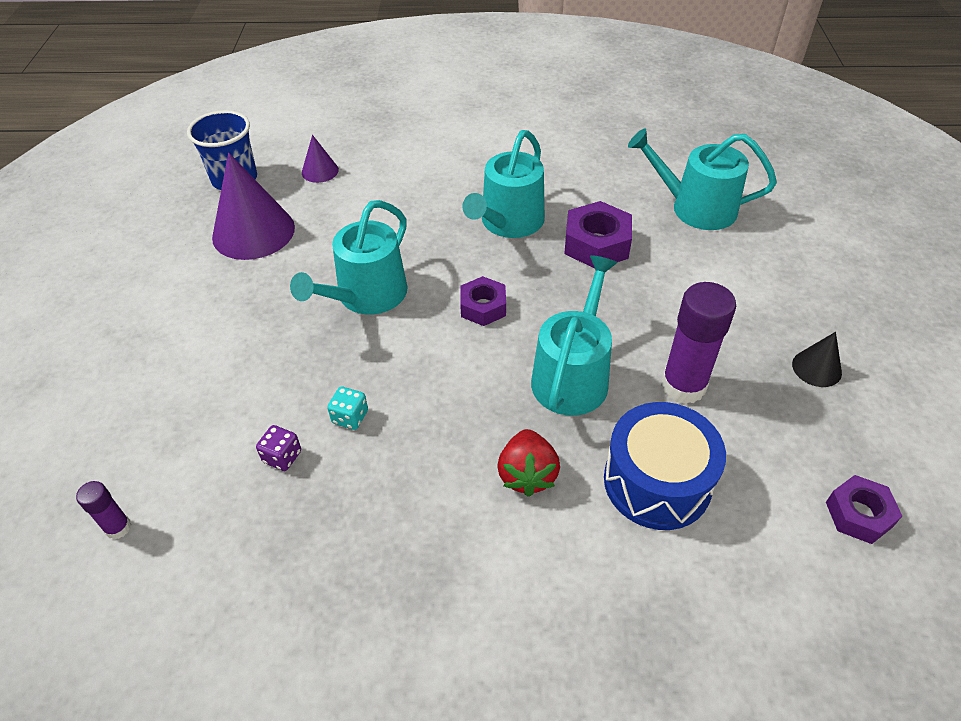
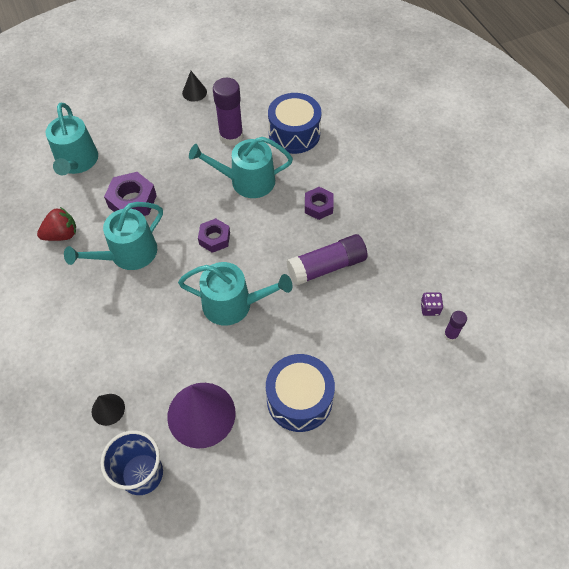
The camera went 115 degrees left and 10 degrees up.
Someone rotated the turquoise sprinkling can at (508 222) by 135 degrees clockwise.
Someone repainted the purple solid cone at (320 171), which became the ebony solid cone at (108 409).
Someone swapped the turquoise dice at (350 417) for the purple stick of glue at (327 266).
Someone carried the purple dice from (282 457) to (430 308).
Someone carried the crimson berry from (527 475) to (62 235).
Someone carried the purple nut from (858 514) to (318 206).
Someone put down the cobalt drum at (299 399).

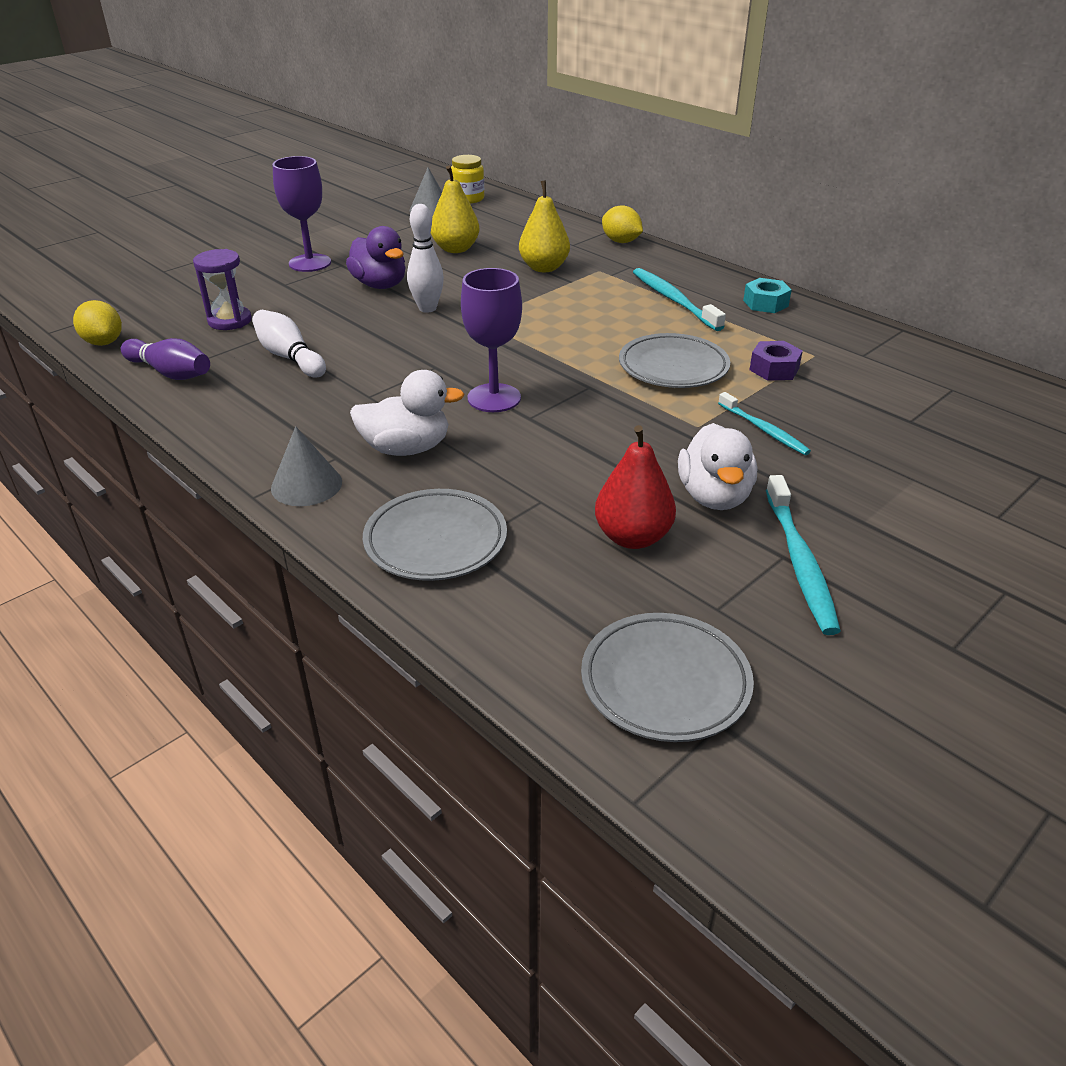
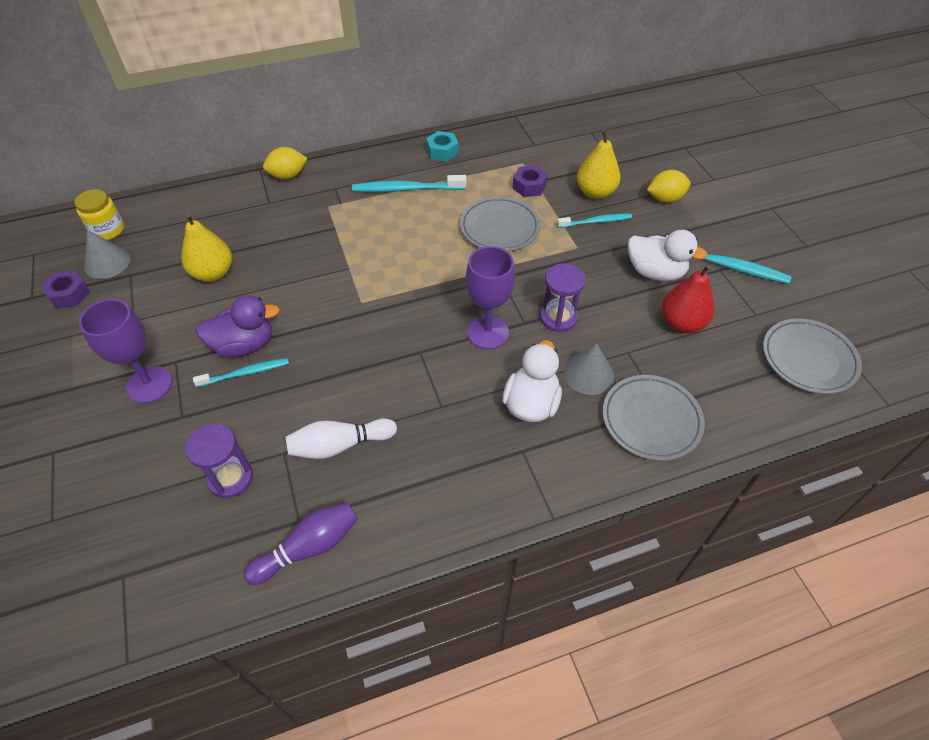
The camera went 65 degrees left and 15 degrees up.
Someone carried the yellow pear fruit from (544 268) to (595 192).
Someone took away the snow-white tenpin at (427 308).
Someone carried the yellow toy lemon from (103 342) to (665 199).
Someone carried the ash-grey solid cone from (306 485) to (588 374).
Someone put down the purple sand timer at (558 318).
Someone put down the purple nut at (69 294).
Someone put down the turquoise toothbrush at (246 373).

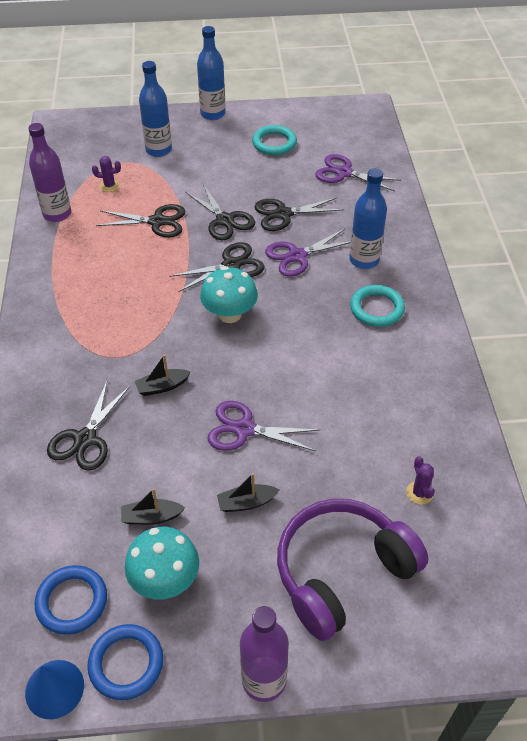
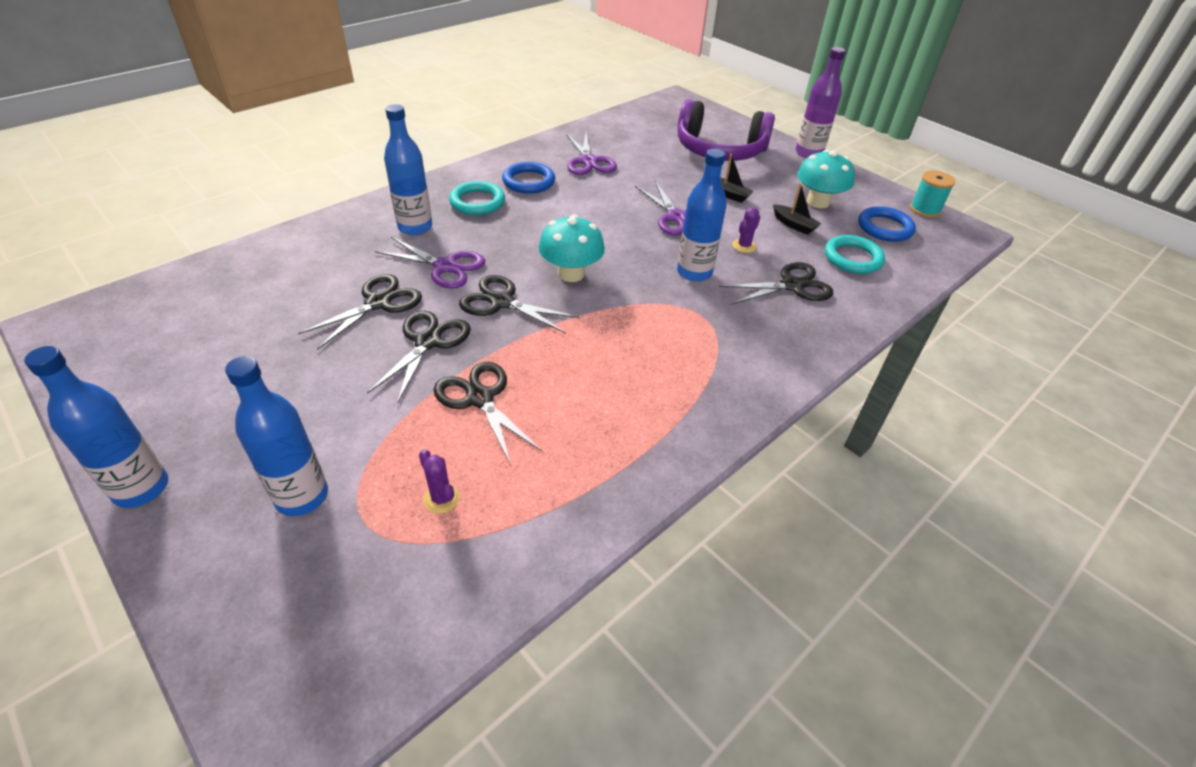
The camera went 130 degrees left and 5 degrees down.
Someone took away the purple bottle at (57 214).
Someone carried the turquoise torus from (274 143) to (852 258).
Someone carried the purple shears from (343 173) to (589 161).
Someone rotated the ebony shears at (283 214) by 90 degrees counterclockwise.
Someone swapped the ebony boat at (162 386) for the cobalt bottle at (694 272).
Someone carried the purple cactus from (419 493) to (744 246).
Someone carried the cobalt torus from (126 663) to (528 181).
Someone swapped the cobalt solid cone at (54 689) for the turquoise bobbin at (925 210).

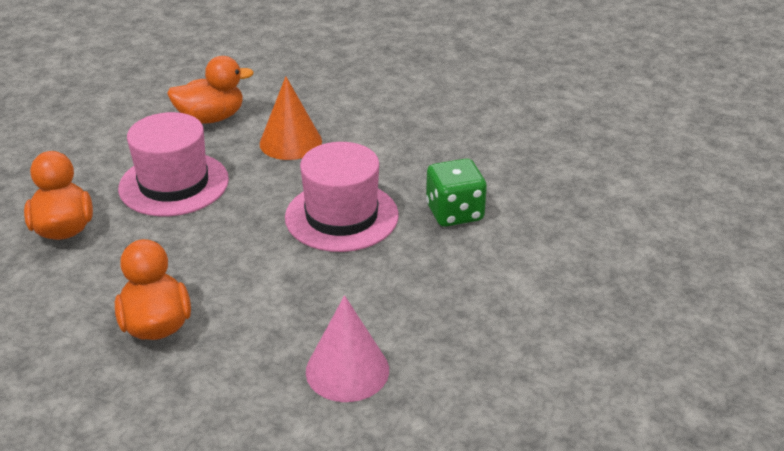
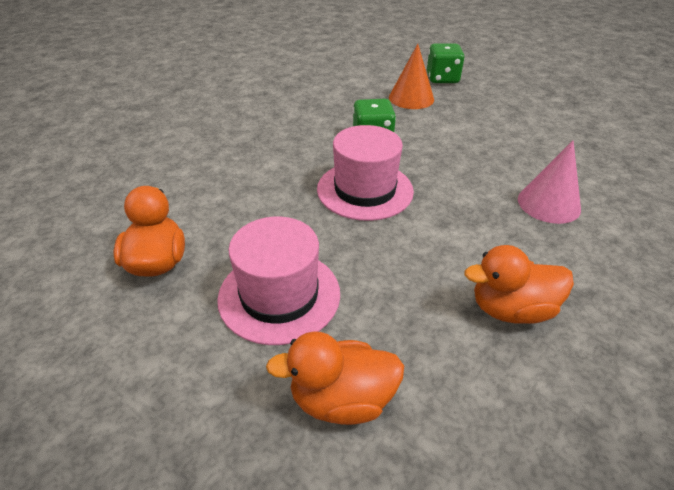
The camera went 80 degrees left and 5 degrees up.
Someone carried the orange solid cone from (290 142) to (411 98).
Someone put down the leaf-green dice at (442 78).

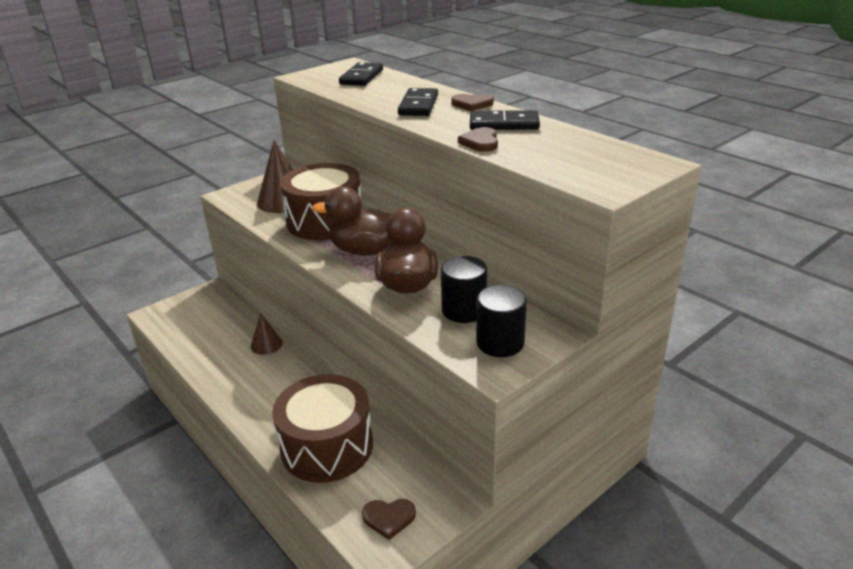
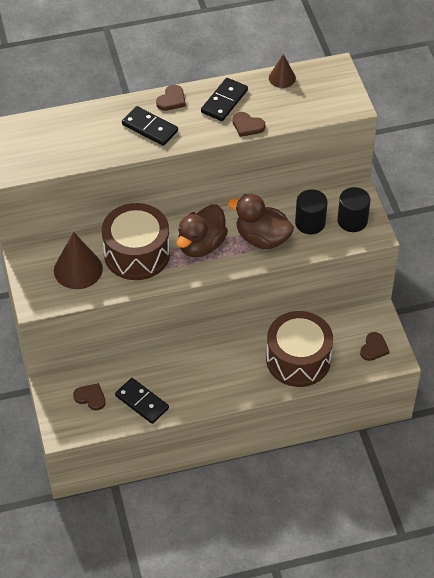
The camera went 65 degrees left and 20 degrees up.
Someone carried the ebony domino from (362 77) to (142 402).
Someone carried the russet solid cone from (266 344) to (282 78).
Someone put down the russet love heart at (90 397).

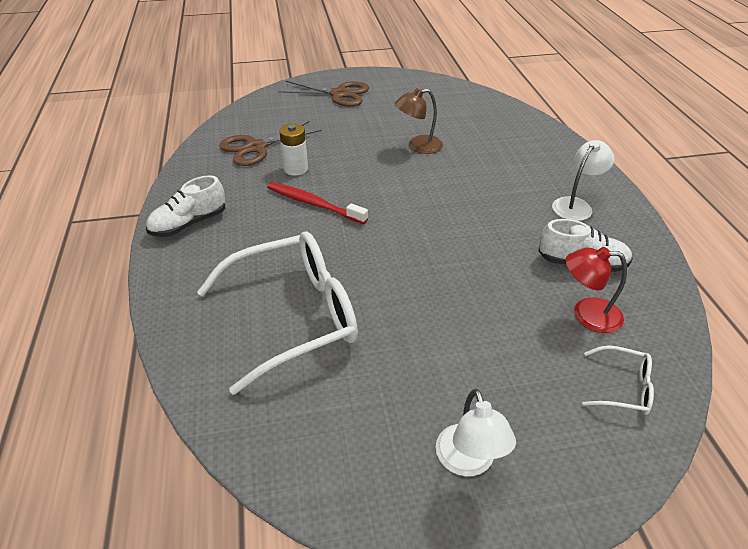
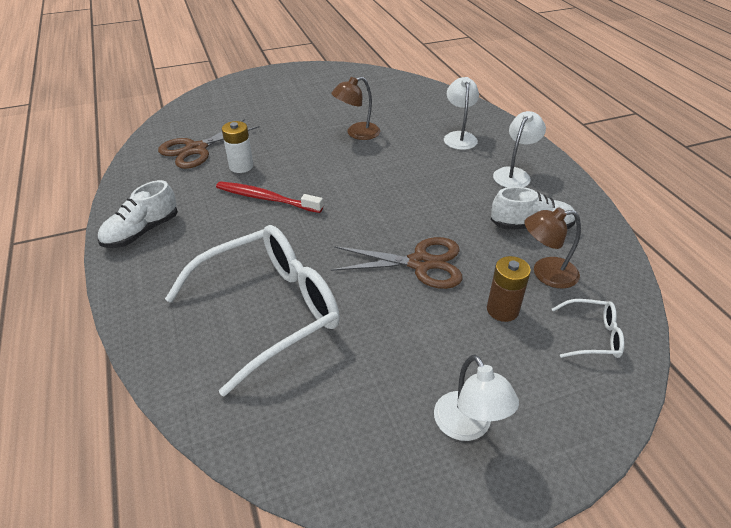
The camera went 10 degrees left and 0 degrees up.
Someone carried the russet shears from (339 94) to (420 263).
Someone repainted the crimson reading lamp at (587 314), which became the russet reading lamp at (546 273).
Someone put down the snow-white reading lamp at (459 137).
Someone put down the russet AA battery at (502 310).

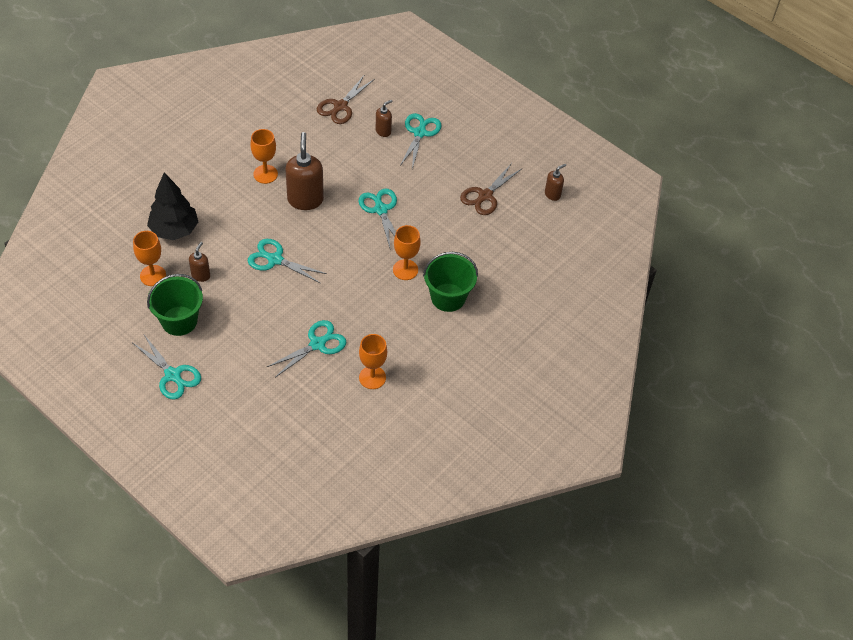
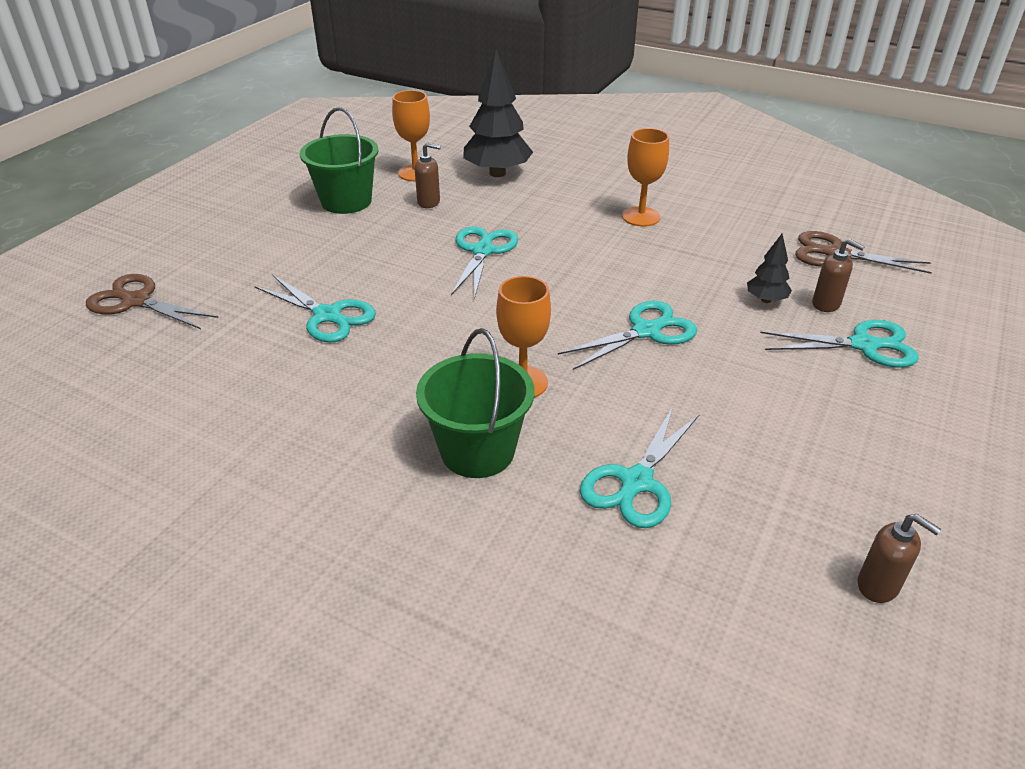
The camera went 80 degrees right and 15 degrees down.
Someone took away the russet pump bottle at (305 199).
Someone carried the russet shears from (485 196) to (136 301).
Someone took away the orange wine glass at (372 377).
Someone carried the turquoise shears from (173 375) to (636 482).
Someone put down the ebony toy tree at (766 300).

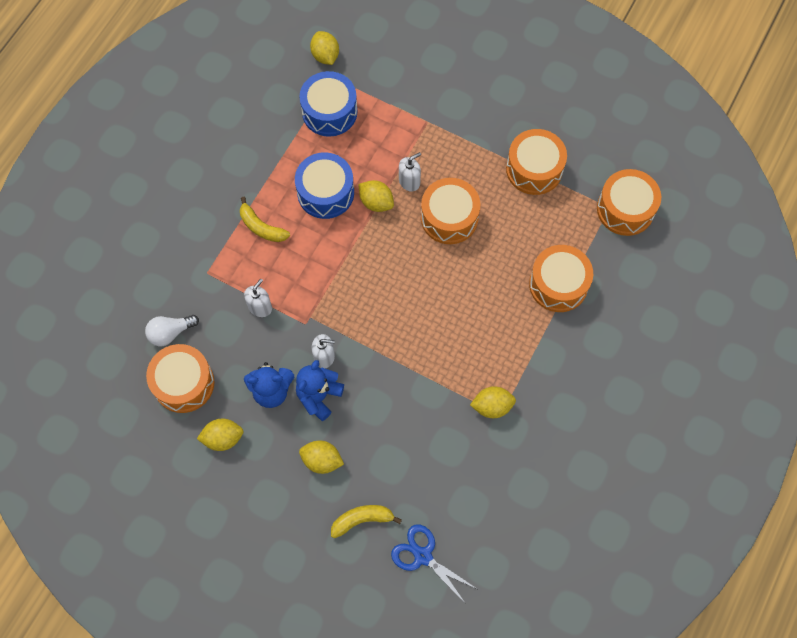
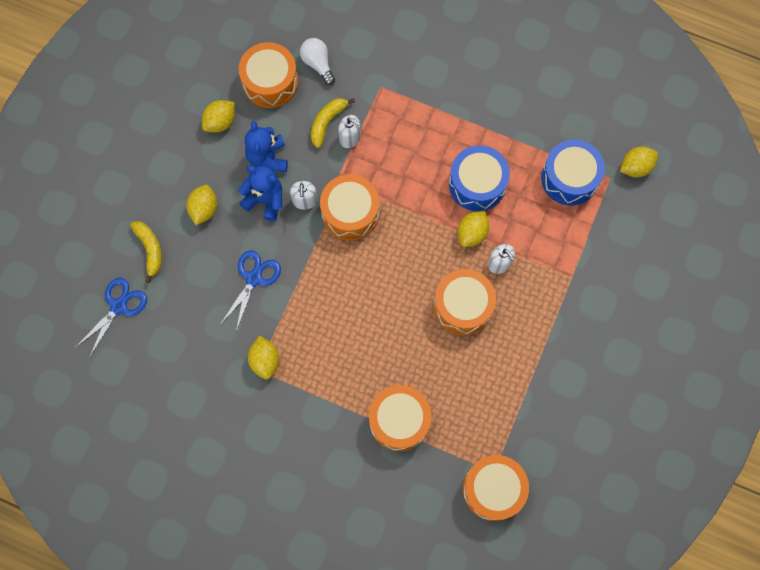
The camera went 85 degrees right and 5 degrees up.
Someone carried the orange drum from (534 169) to (350 212).
Someone carried the yellow banana from (261 227) to (327 122).
Someone rotated the yellow toy lemon at (223 438) by 60 degrees clockwise.
Someone put down the cobalt shears at (254 278).

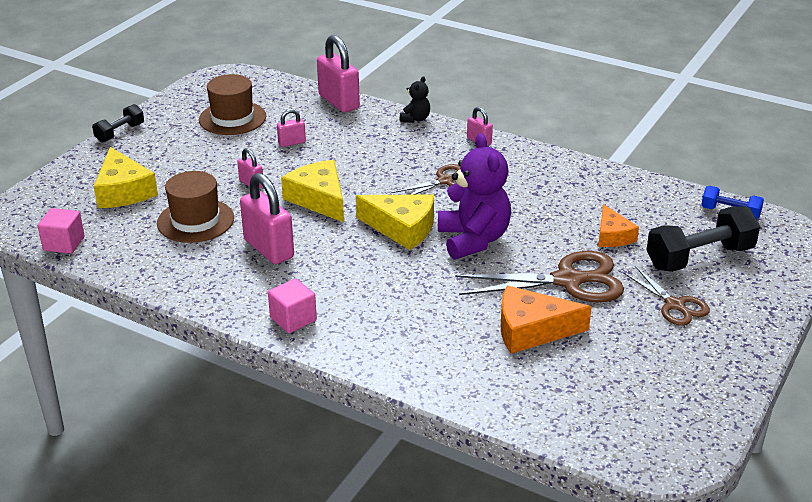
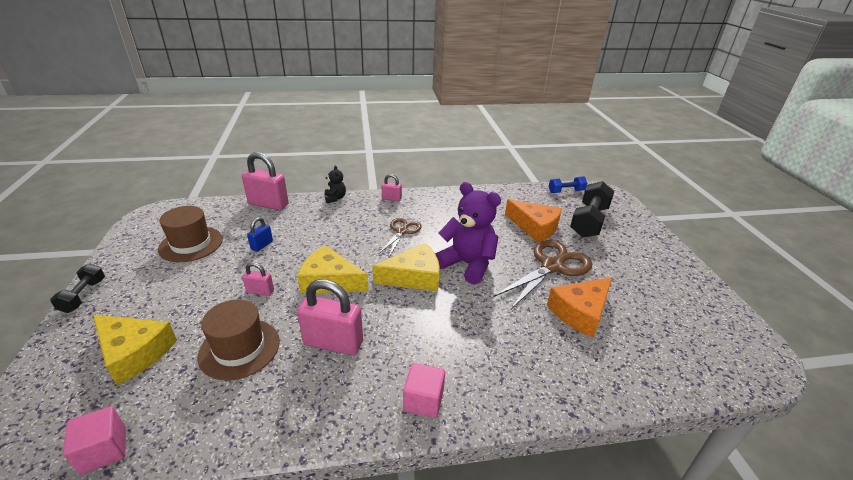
The camera went 40 degrees left and 0 degrees up.
Someone repainted the pink lock at (292 143), which became the cobalt lock at (262 245).
Someone scaled the orange cheese wedge at (612 236) by 1.56.
Someone took away the russet shears at (675 305).

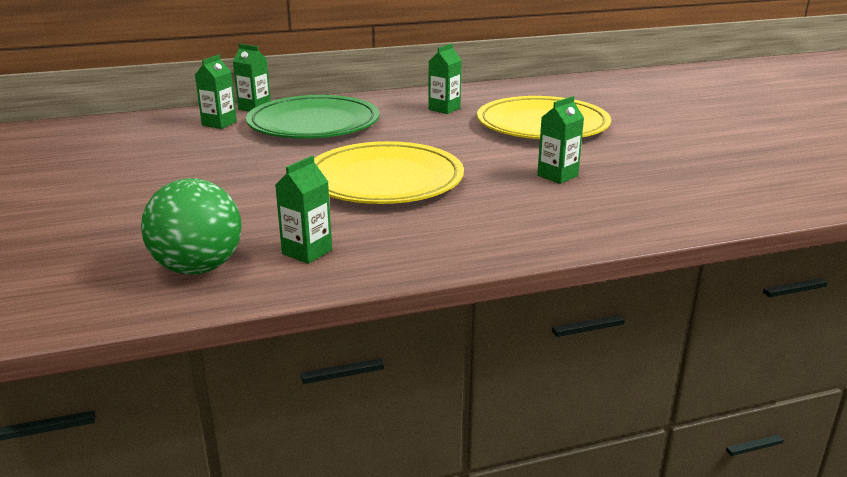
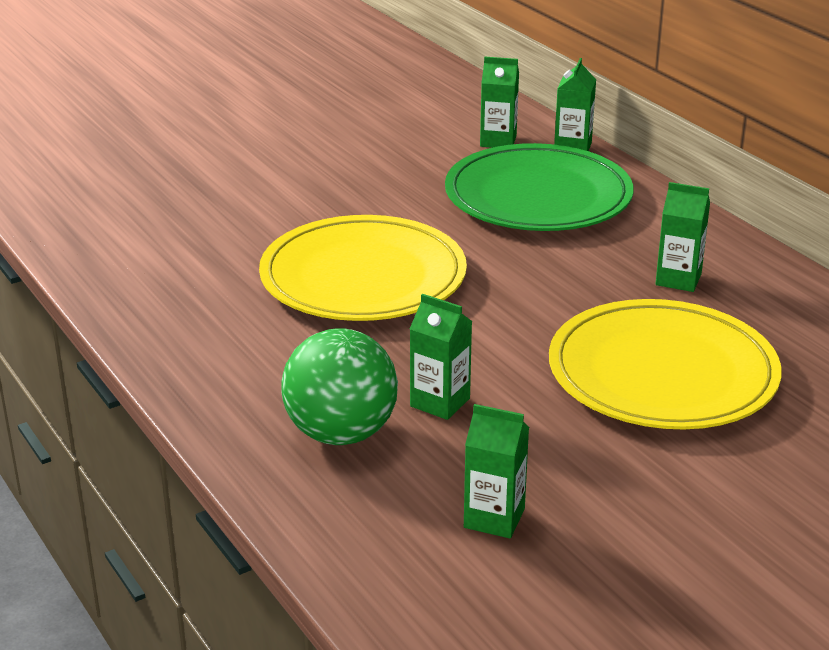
The camera went 75 degrees right and 5 degrees up.
Someone carried the leaf-green juice carton from (307 252) to (494 518).
Someone carried the leaf-green play ball from (198 268) to (341 433).

